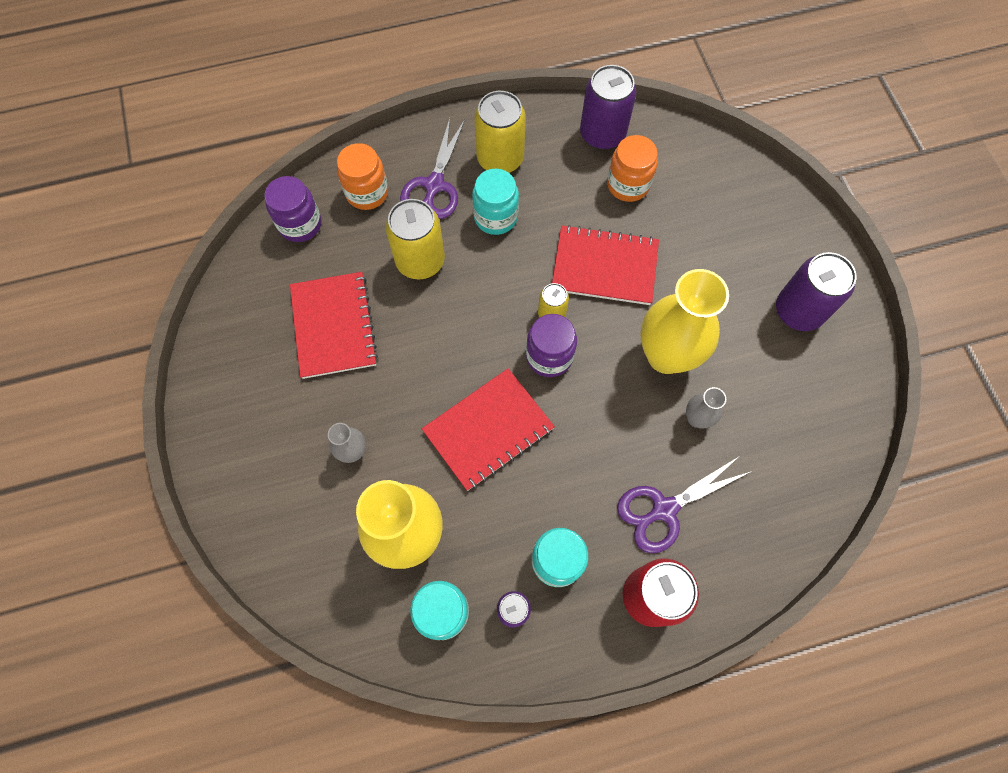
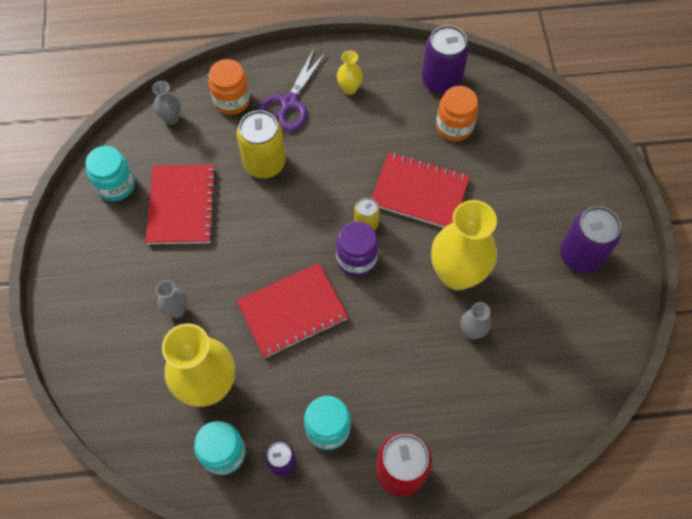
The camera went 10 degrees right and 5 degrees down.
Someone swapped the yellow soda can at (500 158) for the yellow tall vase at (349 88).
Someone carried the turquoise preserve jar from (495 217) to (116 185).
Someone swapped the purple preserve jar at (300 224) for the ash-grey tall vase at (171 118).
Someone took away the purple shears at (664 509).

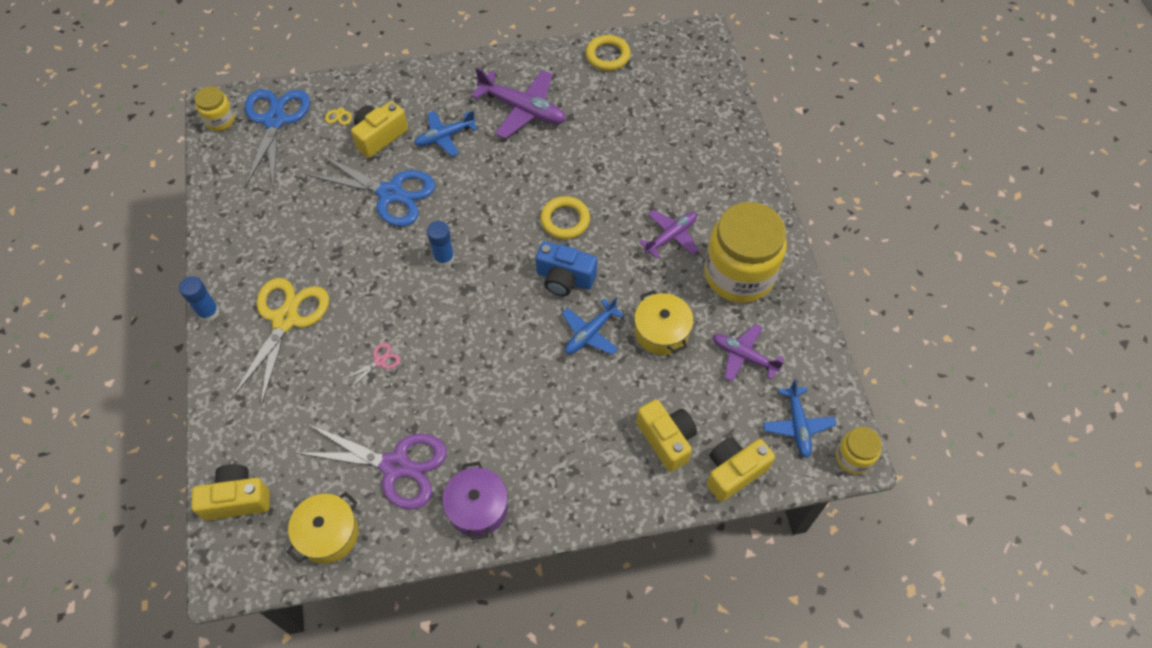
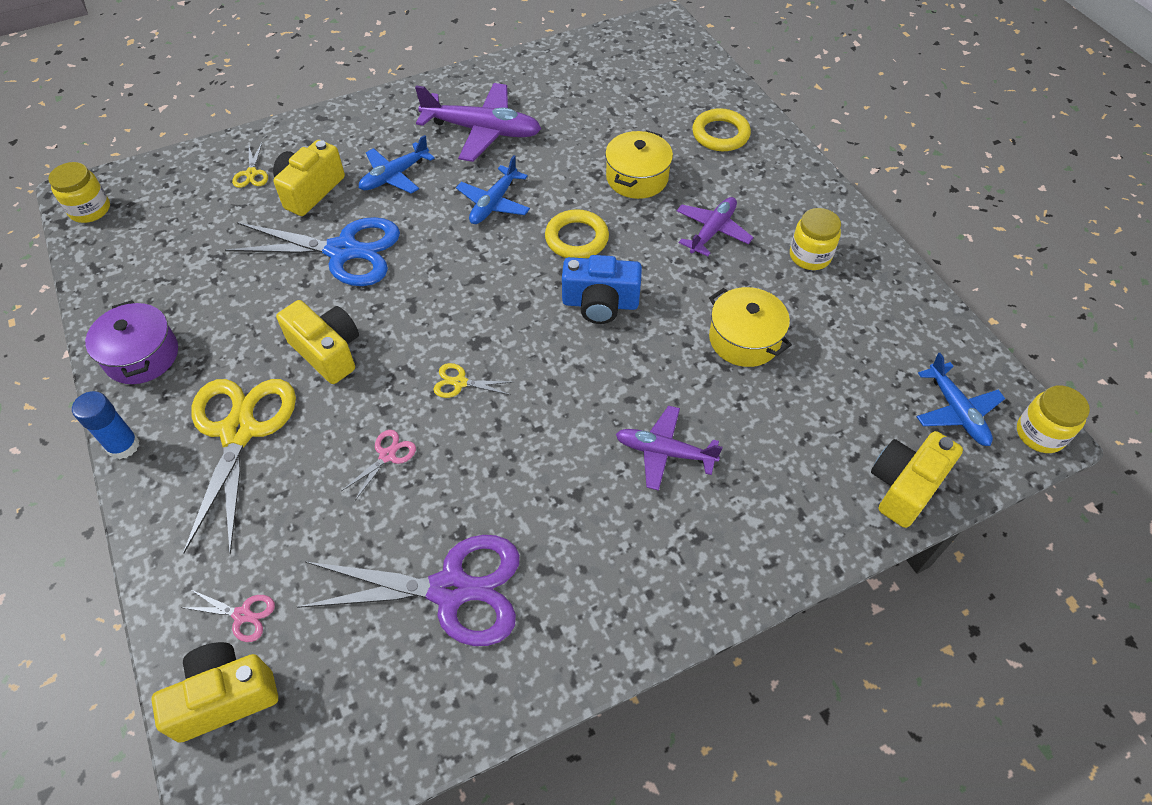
The camera went 15 degrees left and 5 degrees down.
Someone carried the yellow torus from (607 56) to (720 134).
Someone took away the cobalt shears at (275 120).
Someone scaled the yellow preserve jar at (739 274) by 0.47.
Someone took away the cobalt stick of glue at (444 258).
Someone carried the cobalt aeroplane from (590 333) to (494 203).
Someone carried the purple aeroplane from (743 356) to (664 452).
Someone carried the yellow compact camera from (666 439) to (327 351).
Someone carried the purple stockpot from (477 507) to (142 356).
Someone carried the yellow stockpot from (328 534) to (637 178).
Someone put down the yellow shears at (460 382).
Someone put down the pink shears at (242 615).

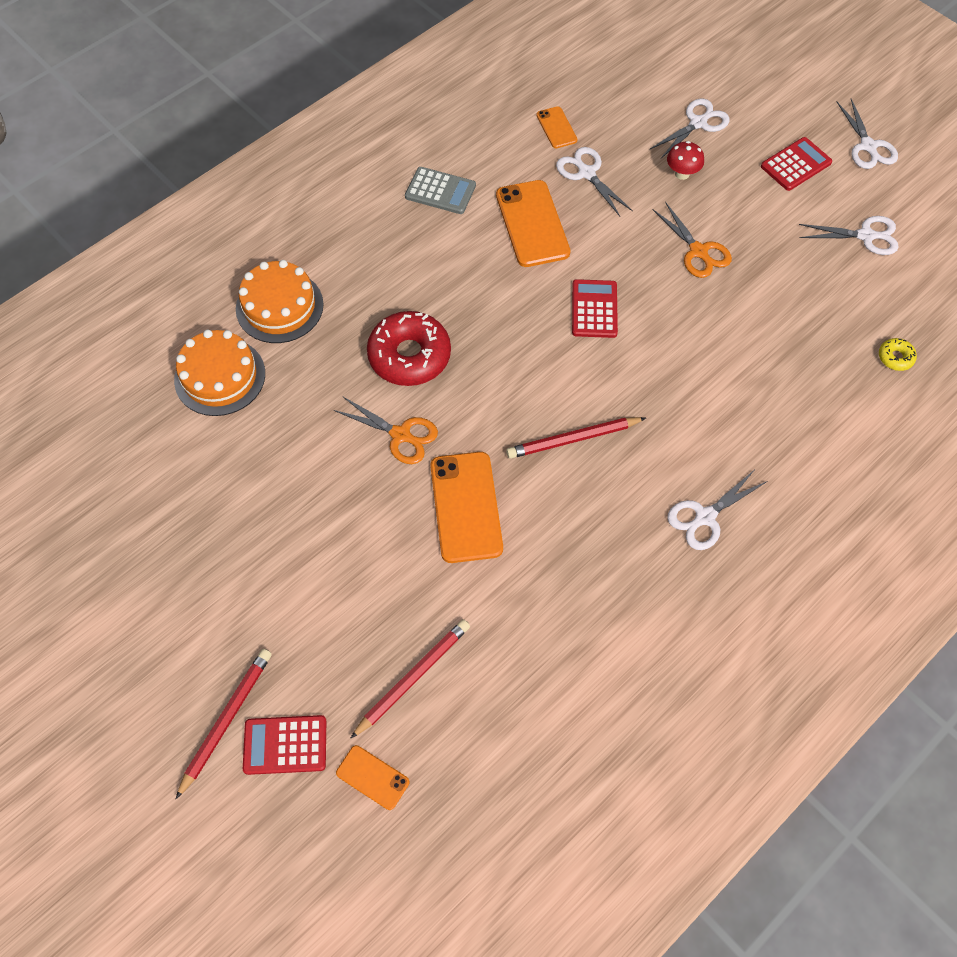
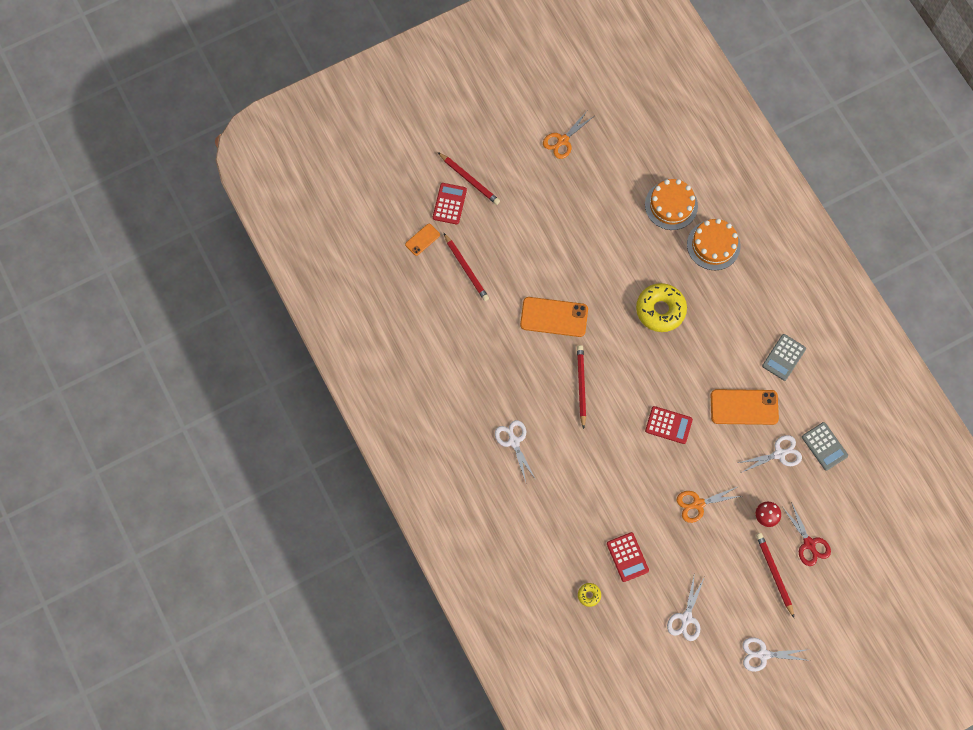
The camera went 105 degrees right and 10 degrees up.
Someone repainted the snow-white shears at (698 123), which became the crimson shears at (809 544).
Someone swapped the orange mobile phone at (556 128) for the ash-grey pocket calculator at (824 446).
Someone carried the crimson pocket calculator from (796 165) to (627 557).
Someone repainted the crimson doughnut at (409 356), which became the yellow doughnut at (660 310).
Someone carried the orange shears from (401 435) to (562 140).
Someone put down the crimson lead pencil at (774 573).

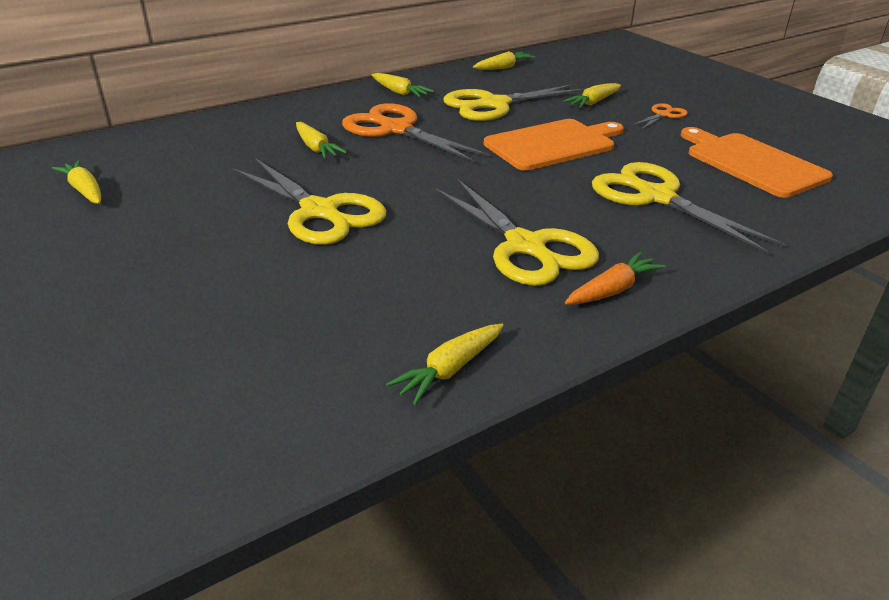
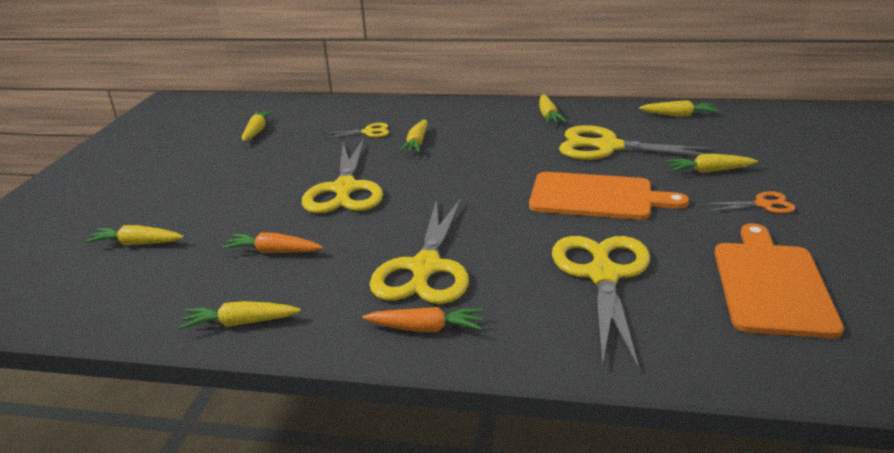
The camera went 45 degrees right and 5 degrees down.
Someone took away the orange shears at (396 129).
Someone put down the yellow shears at (368 132).
Someone put down the yellow toy carrot at (137 243).
Someone put down the orange toy carrot at (273 252).

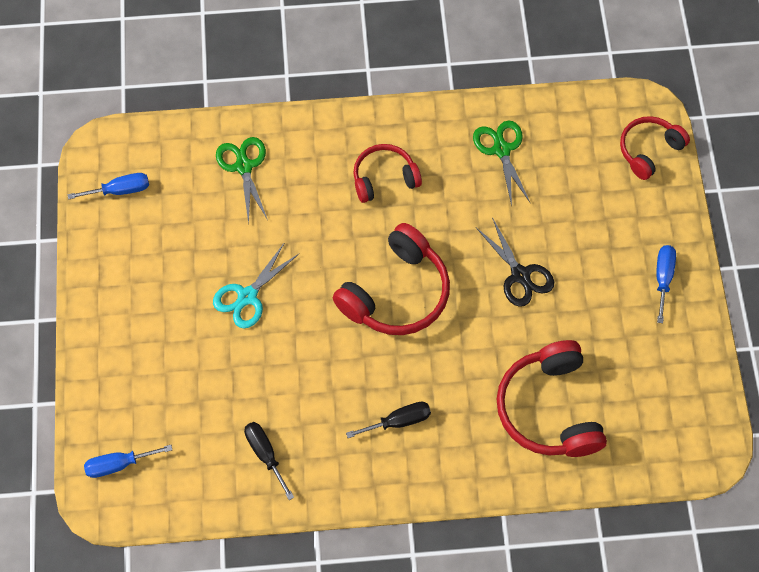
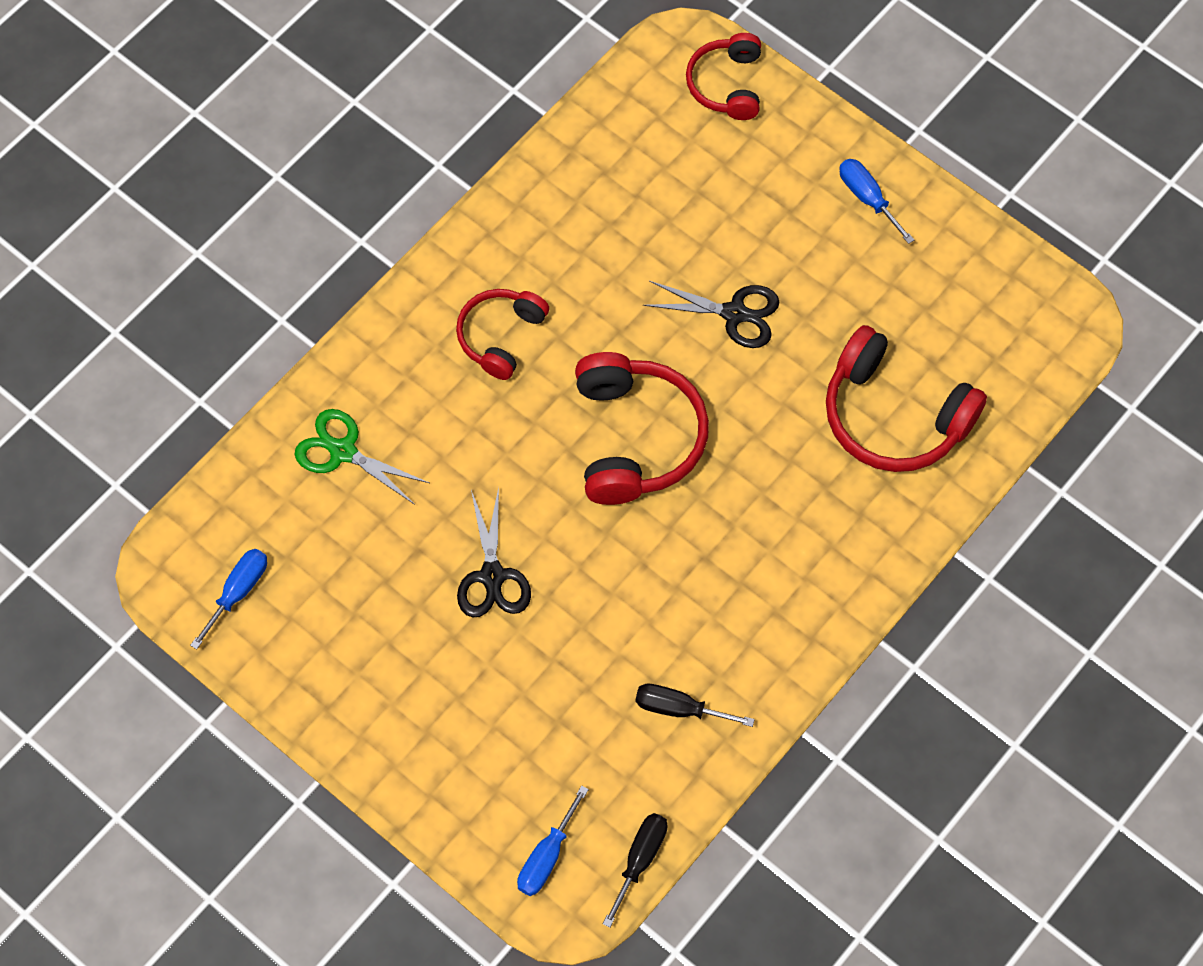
The camera went 45 degrees left and 0 degrees up.
Someone took away the leaf-green shears at (501 150).
Someone repainted the turquoise shears at (247 296), which became the ebony shears at (492 576).
Someone carried the ebony hand screwdriver from (398 421) to (640 860).

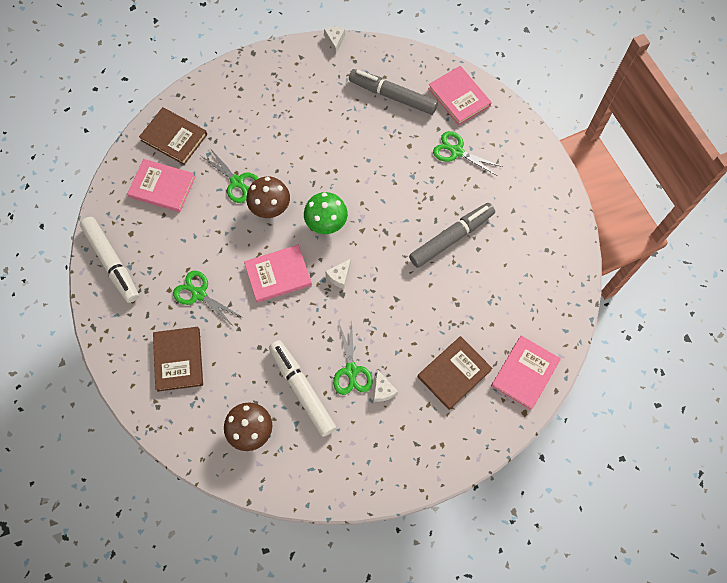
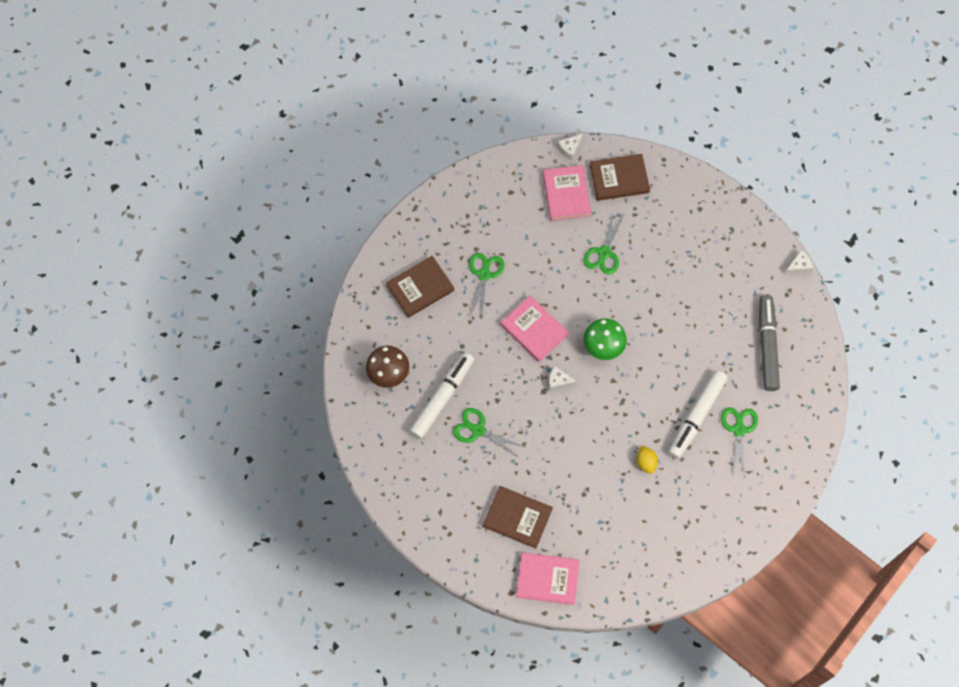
The camera went 65 degrees right and 0 degrees up.
Someone took away the pink book at (459 97).
Someone rotated the russet book at (174 137) by 75 degrees clockwise.
Someone took away the russet fungus at (270 208).
Someone swapped the ash-grey marker pen at (451 238) for the yellow toy lemon at (646 462).
Someone carried the snow-white marker pen from (112 262) to (696 416).
Someone rotated the leaf-green shears at (351 370) by 60 degrees clockwise.
Someone carried the snow-white cheese wedge from (383 390) to (569 149).

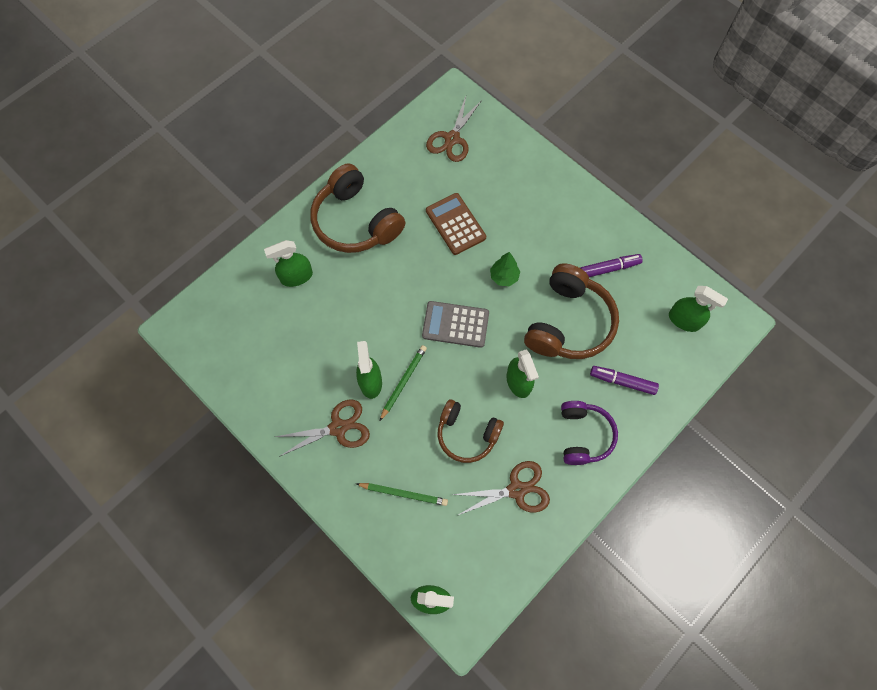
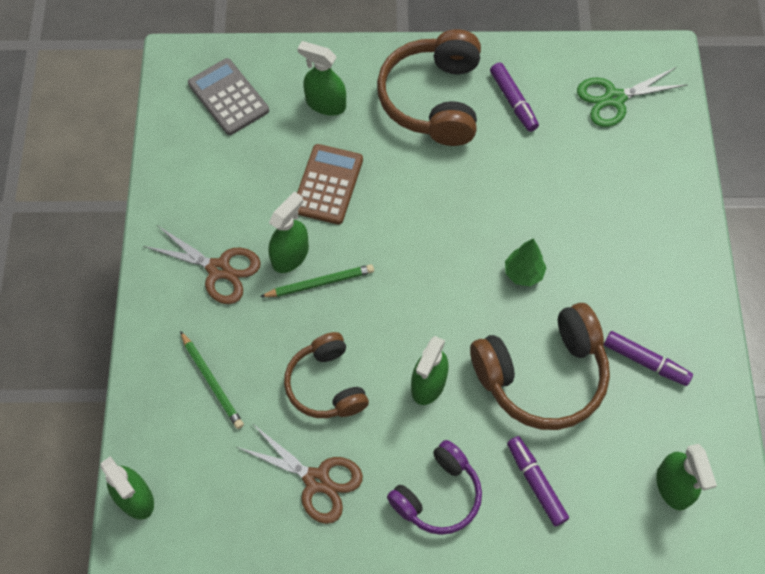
The camera went 45 degrees right and 5 degrees down.
Someone repainted the russet shears at (452 139), which became the leaf-green shears at (614 99).
Someone carried the russet pocket calculator from (455 224) to (328 184).
Someone carried the ash-grey pocket calculator from (455 324) to (228 97).
Someone put down the purple marker pen at (513 101).

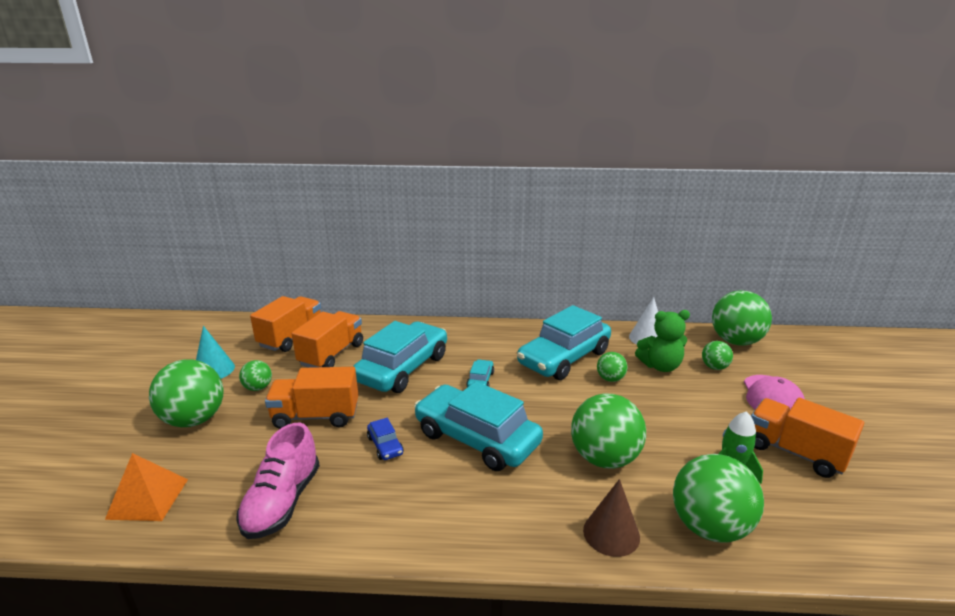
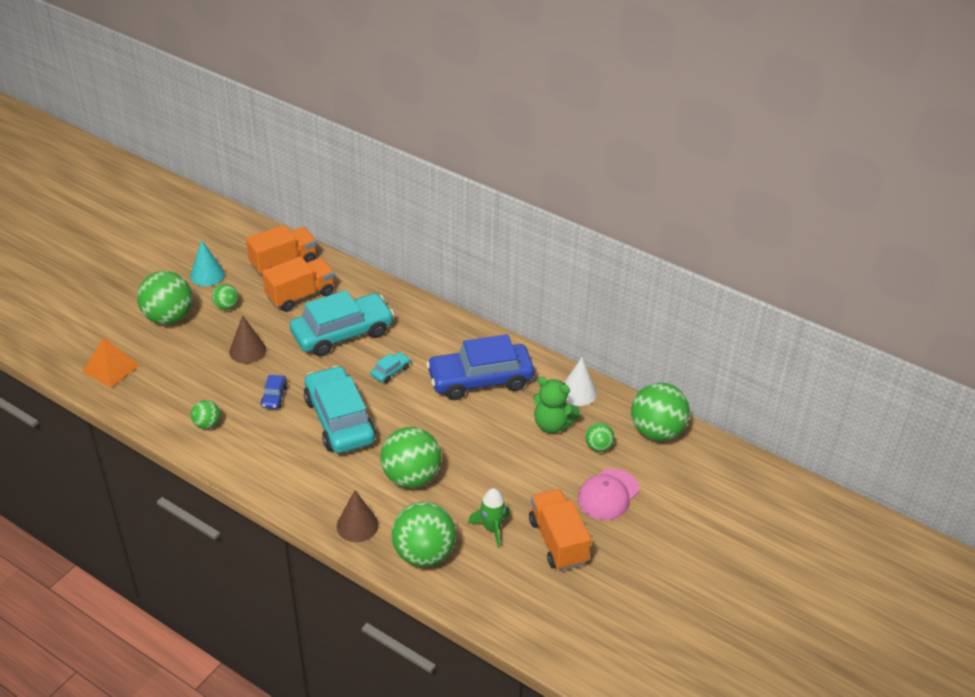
The camera went 30 degrees right and 15 degrees up.
Someone repainted the turquoise car at (564 358), which became the cobalt car at (480 380).
Someone carried the leaf-green play ball from (610 379) to (207 424).
Someone swapped the orange truck at (316 416) for the russet solid cone at (247 350).
Someone took away the pink sneaker at (282 502).

